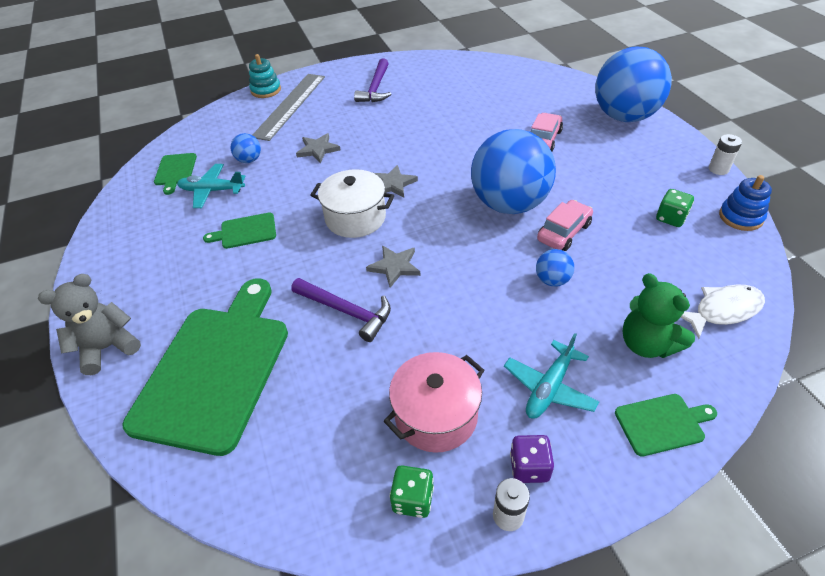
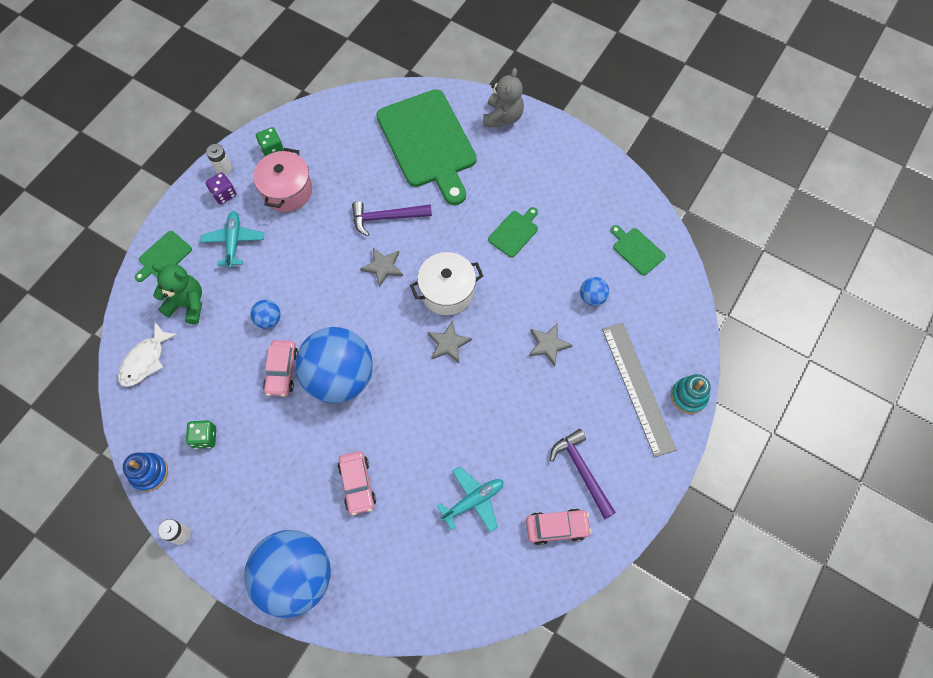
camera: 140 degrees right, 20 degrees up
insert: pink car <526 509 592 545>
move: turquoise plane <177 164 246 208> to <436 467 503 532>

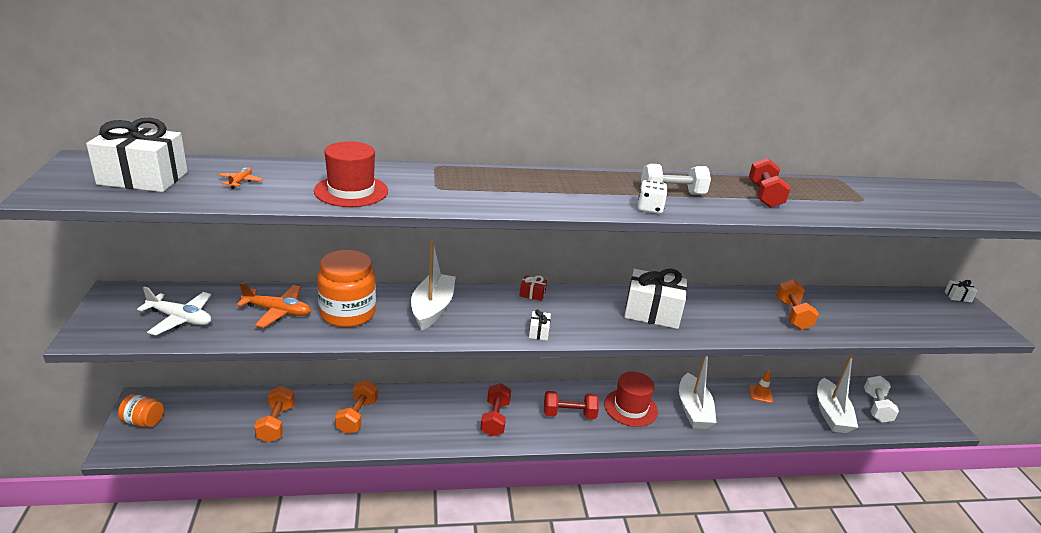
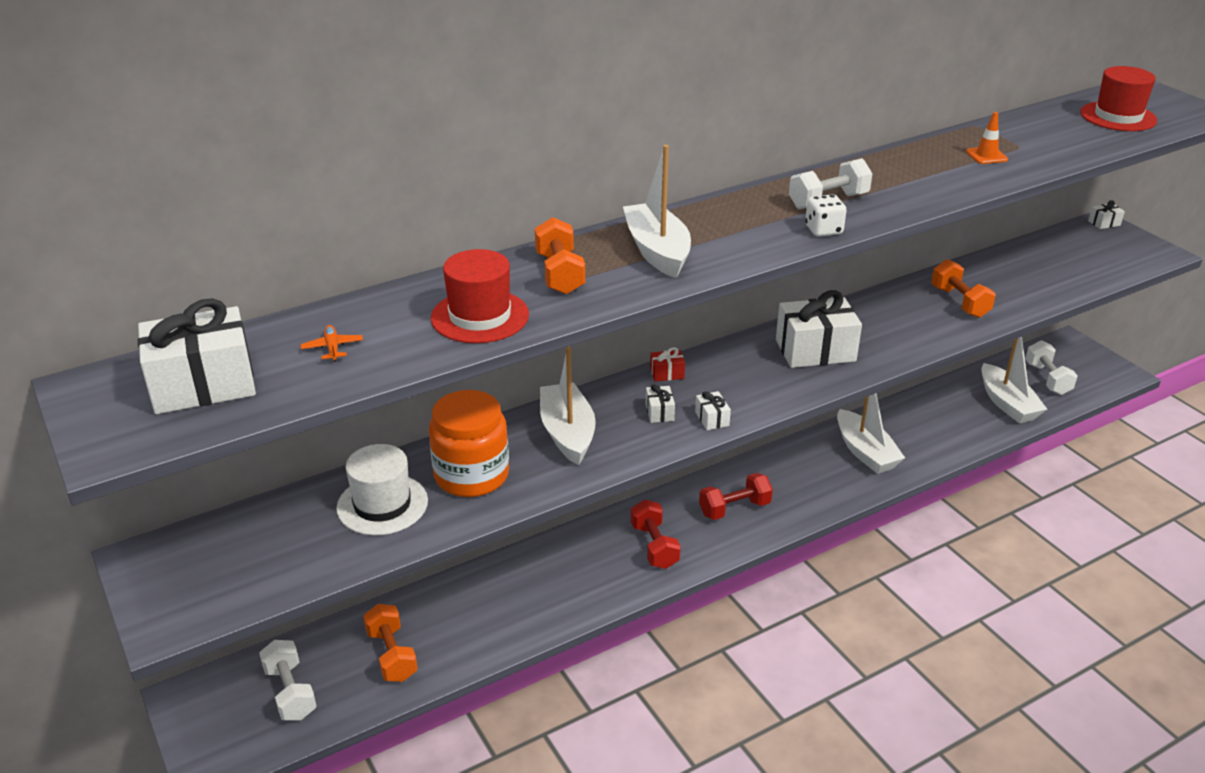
camera: 20 degrees left, 5 degrees up
delete: orange jar <118 394 164 427>; white plane <137 287 211 336>; red dumbbell <749 158 791 208>
insert: white dumbbell <259 640 317 720>; white boat <623 145 691 278>; white gift <646 384 675 423>
move: orange dumbbell <335 380 378 434> to <535 217 585 295>; red hat <604 372 658 427> to <1080 66 1158 131>; orange traffic cone <749 370 773 403> to <966 112 1008 164>
replace: orange plane <236 282 311 328> to white hat <336 444 428 535>

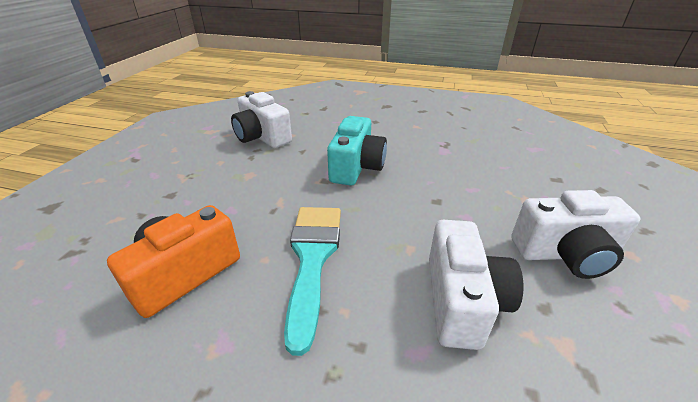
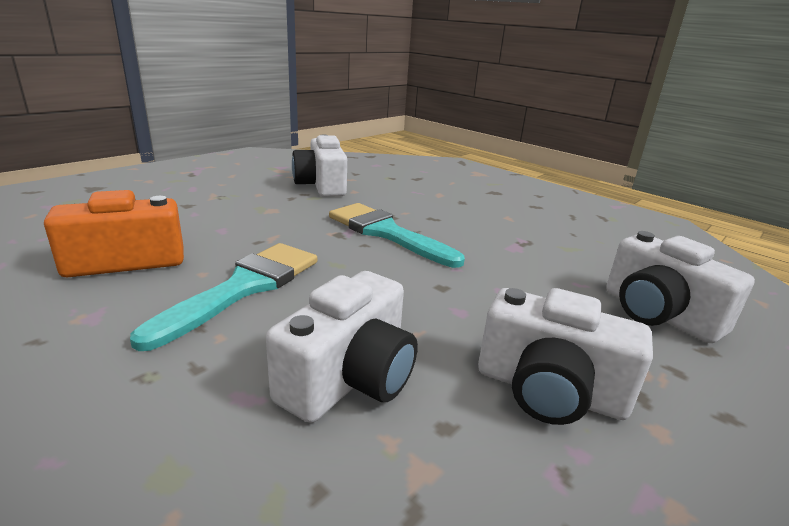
camera: 25 degrees right, 10 degrees down
insert: white camera <606 231 755 343>
replace: turquoise camera <327 116 387 186> to turquoise brush <329 203 465 268>

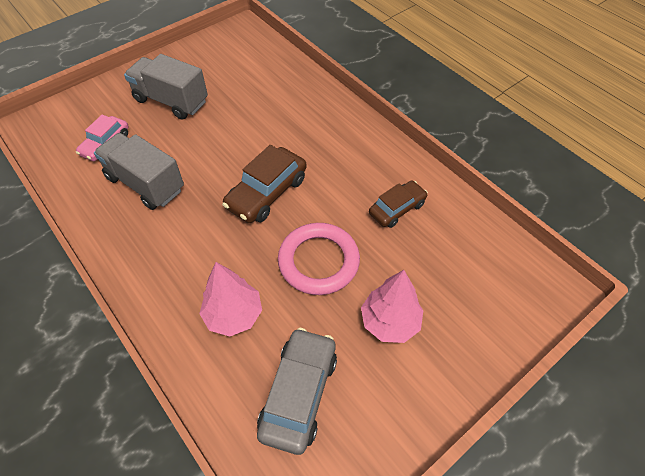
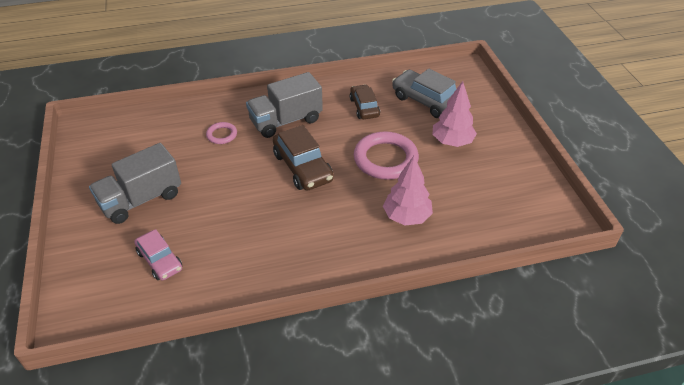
camera: 65 degrees left, 10 degrees down
insert: pink ring <206 122 237 144>
move: grey truck <94 133 184 210> to <246 72 323 138>; grey car <257 328 337 455> to <392 69 456 118>

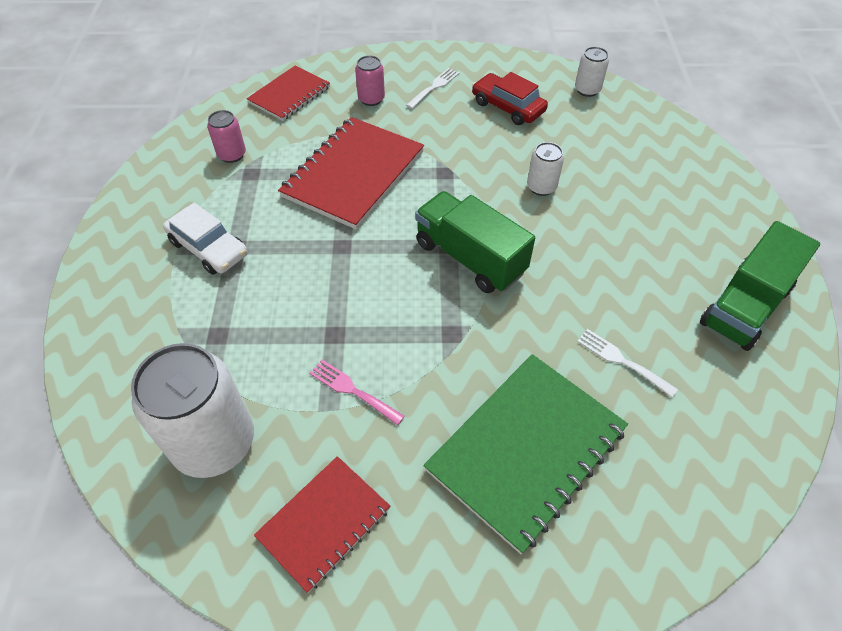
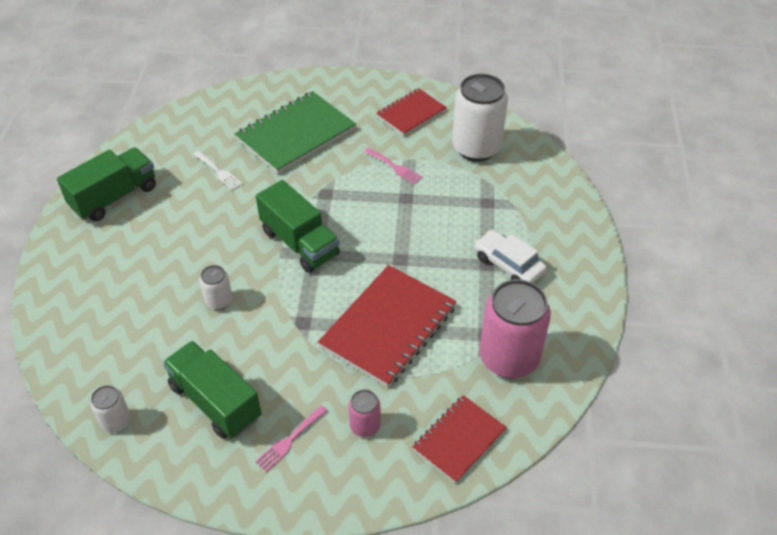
camera: 175 degrees left, 5 degrees down
replace: red car <472 72 548 125> to green truck <163 341 262 439>
recolor: white fork <406 68 459 109> to pink fork <255 405 327 472>
resize: pink can <207 110 246 163> = <479 279 551 378> x2.09

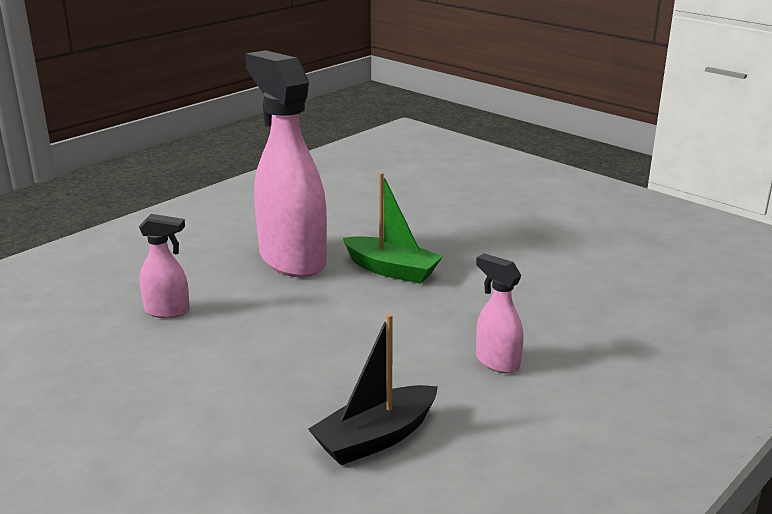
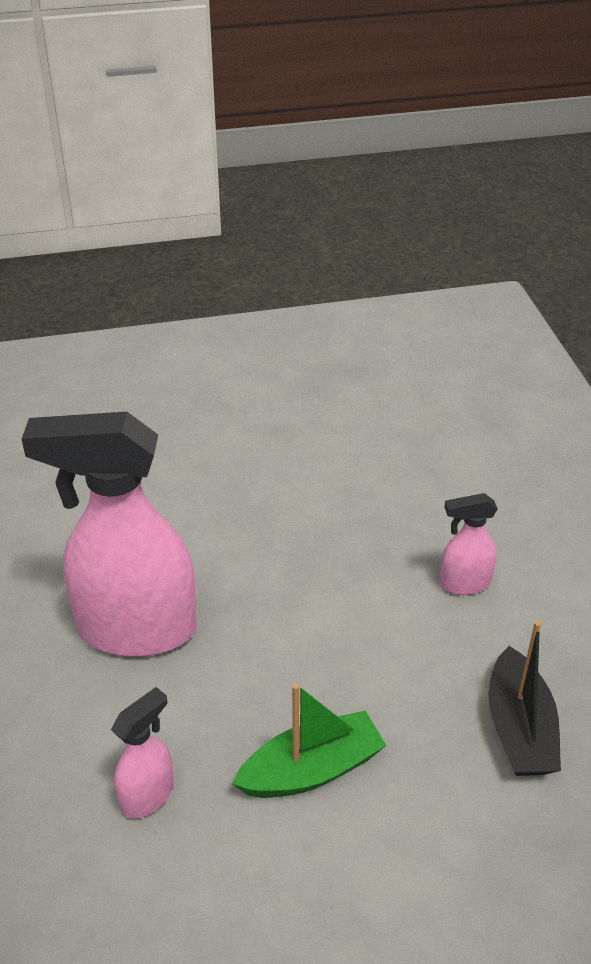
camera: 55 degrees left, 15 degrees up
move: green boat <343 172 443 284> to <232 683 387 798>

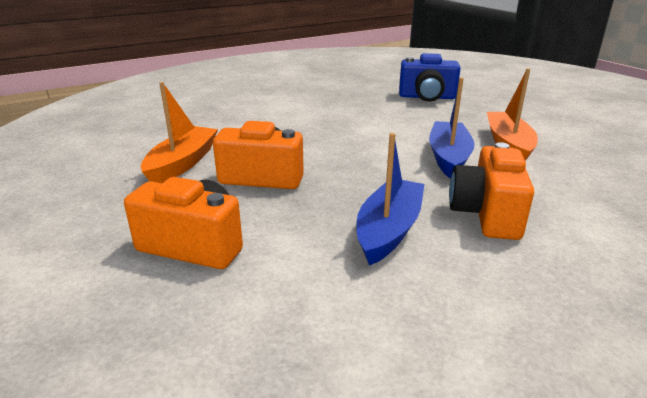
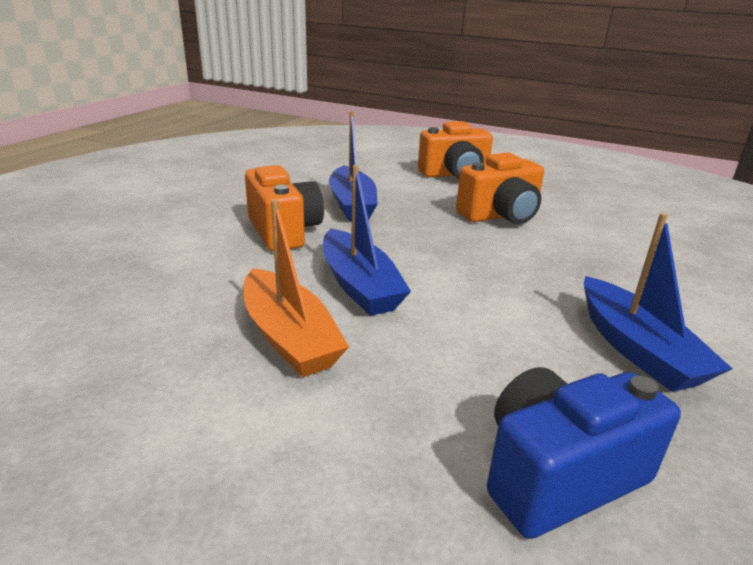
camera: 145 degrees right, 0 degrees up
delete: orange boat <141 82 218 183>
insert: blue boat <584 213 733 392>

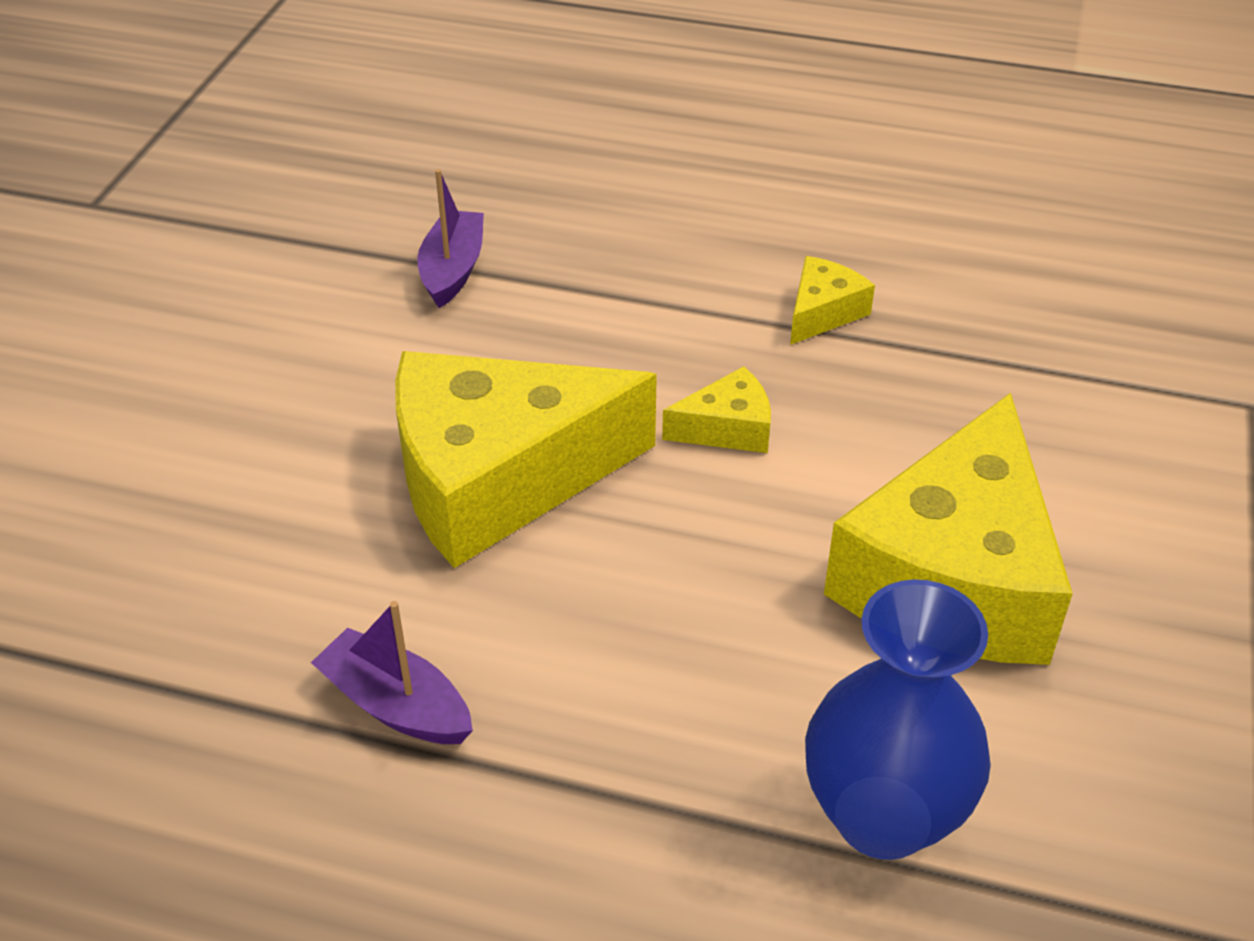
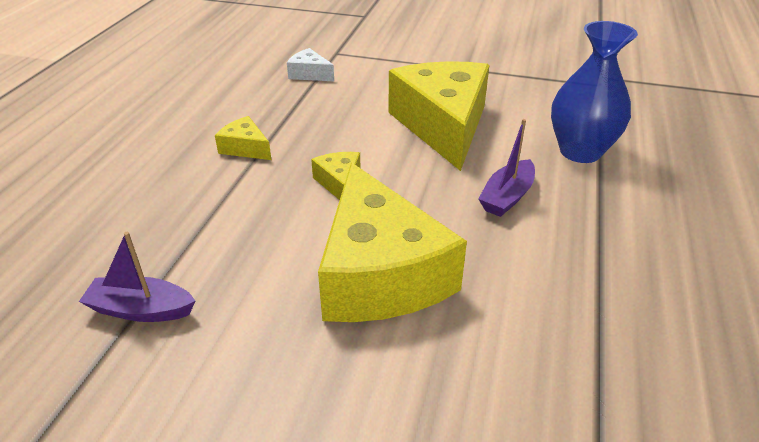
camera: 90 degrees left, 5 degrees down
insert: white cheese <287 48 334 81>
move: purple boat <311 601 473 744> to <478 119 535 217>
rotate: yellow cheese <824 393 1073 665> = <388 61 490 171> 120 degrees counterclockwise

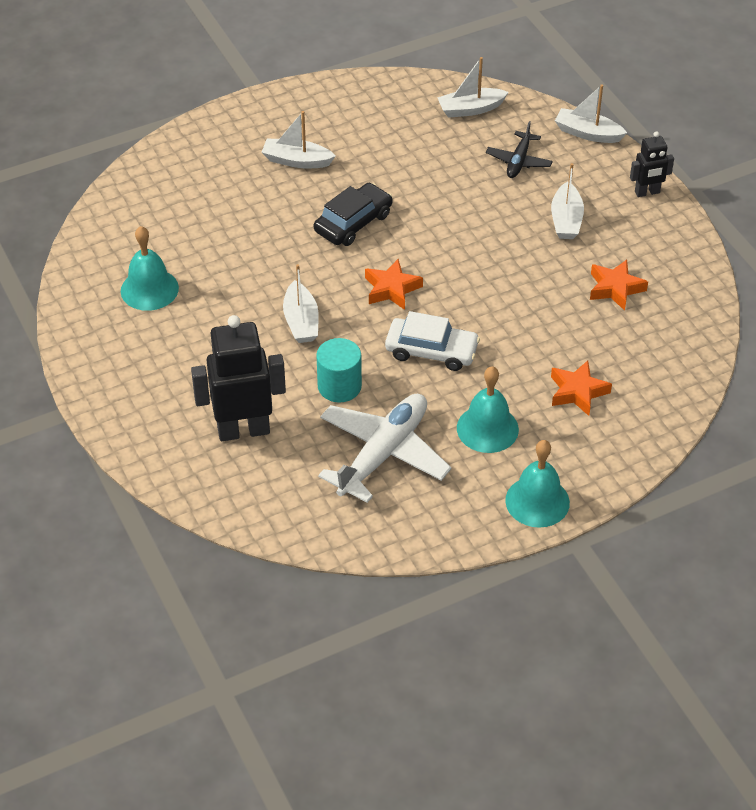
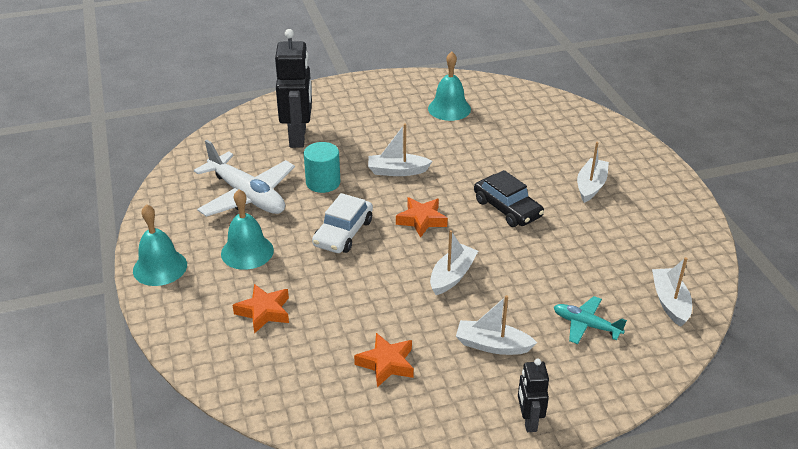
camera: 100 degrees right, 10 degrees down
move: white boat <555 85 627 143> to <430 230 478 295>
recolor: black plane <486 121 553 178> to turquoise plane <554 296 627 344>

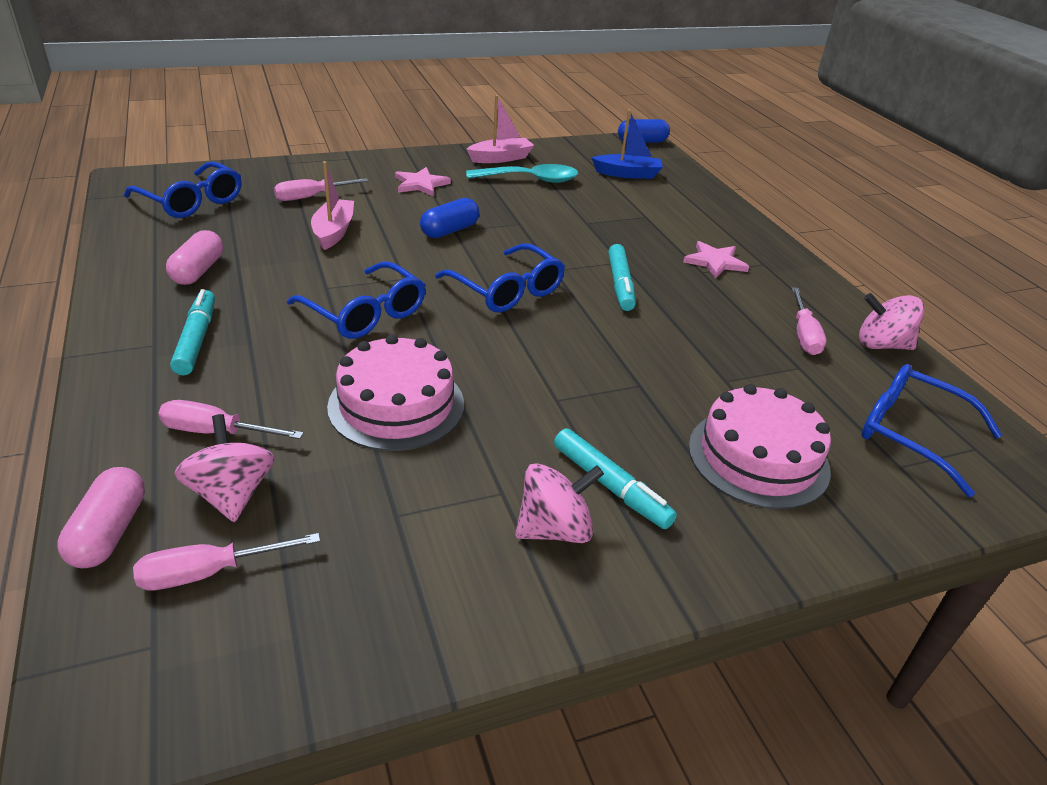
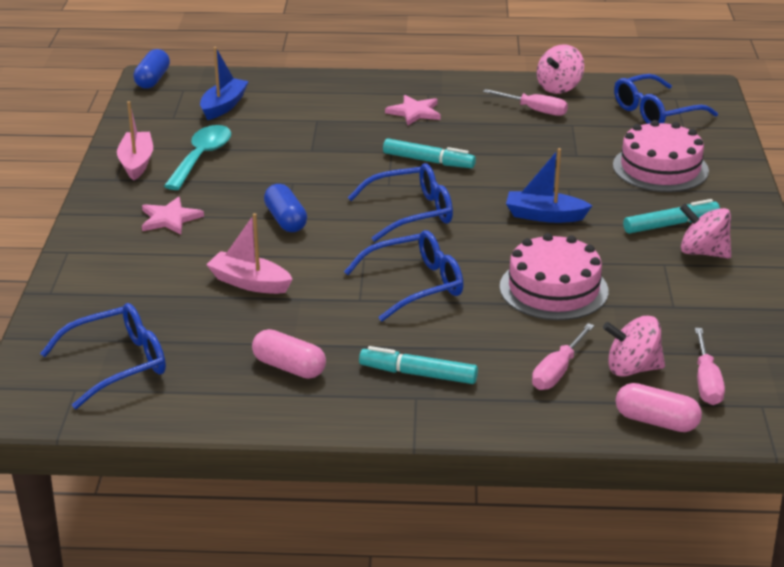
camera: 65 degrees left, 5 degrees down
delete: pink screwdriver <274 178 369 201>
insert: blue boat <506 148 592 223>
rotate: pink spinning top <515 463 604 543> = <679 204 731 259> 60 degrees counterclockwise

